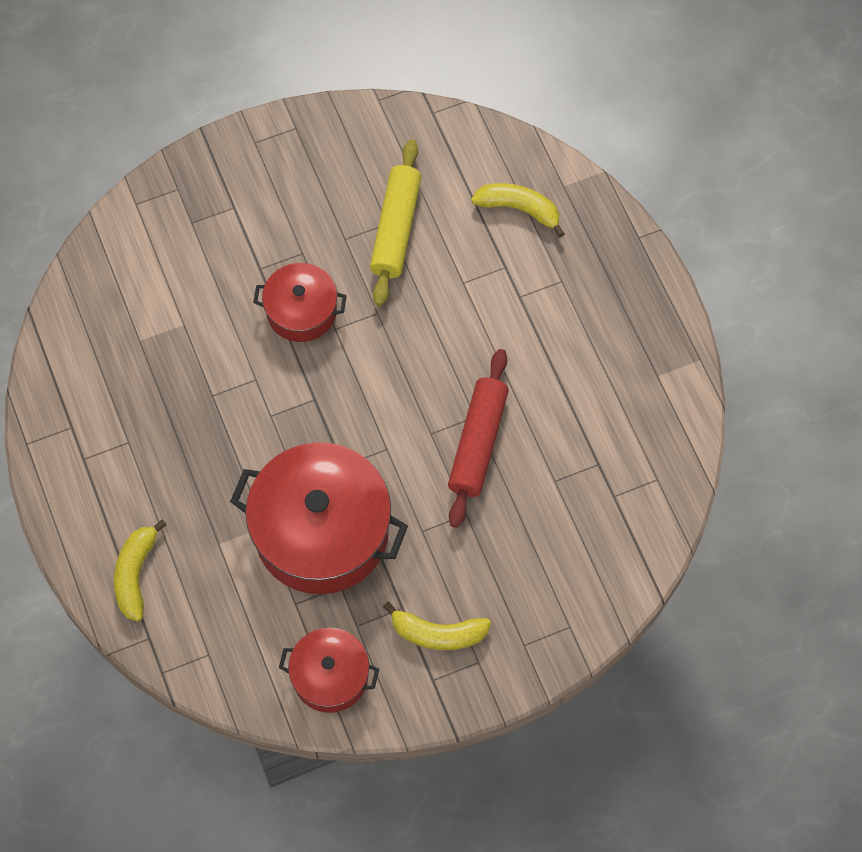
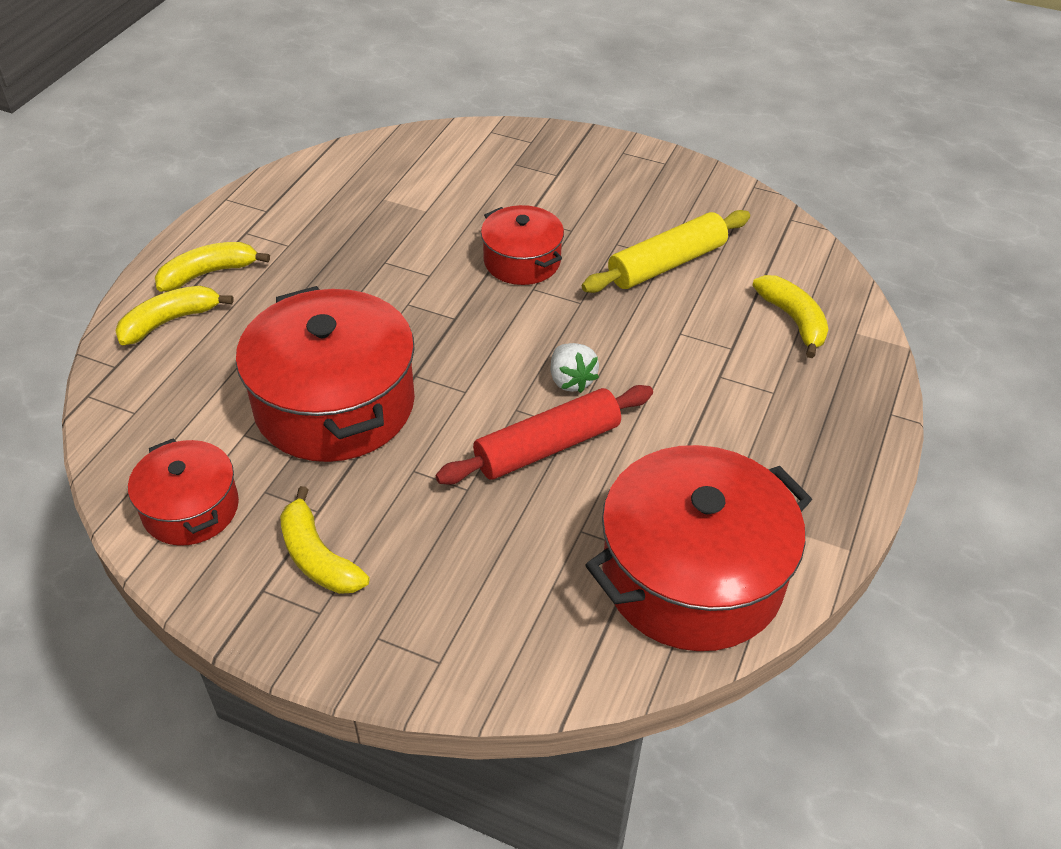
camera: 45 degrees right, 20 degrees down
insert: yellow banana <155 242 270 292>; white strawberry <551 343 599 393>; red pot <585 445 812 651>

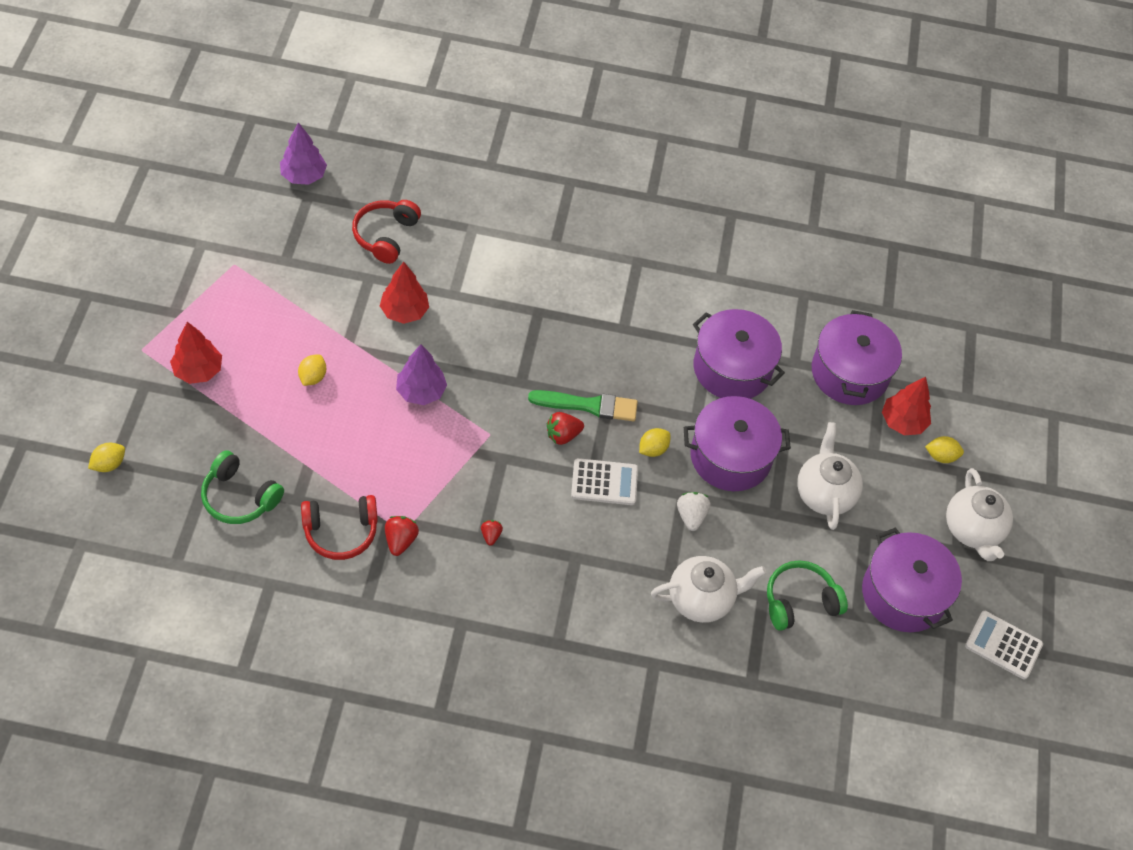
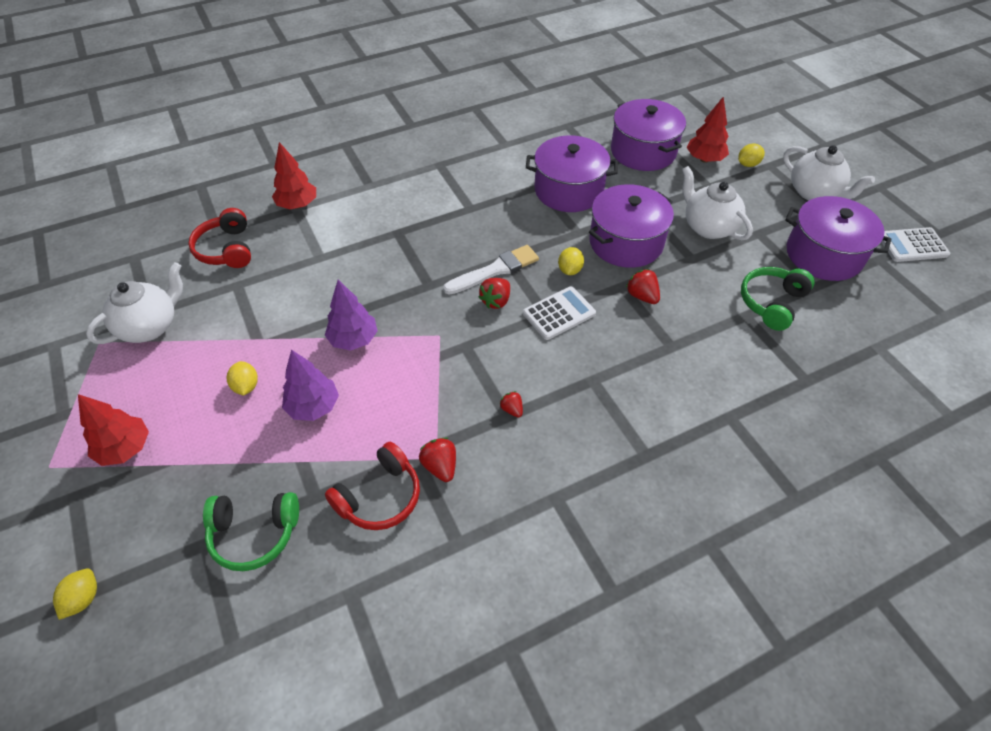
camera: 30 degrees left, 5 degrees down
move: purple tree <280 122 327 185> to <282 350 339 421>; red tree <380 262 429 324> to <272 142 316 209>; white teapot <651 556 766 623> to <86 262 183 344>
recolor: green brush <528 390 638 421> to white brush <443 245 539 295>; white strawberry <677 492 710 531> to red strawberry <626 269 660 304>

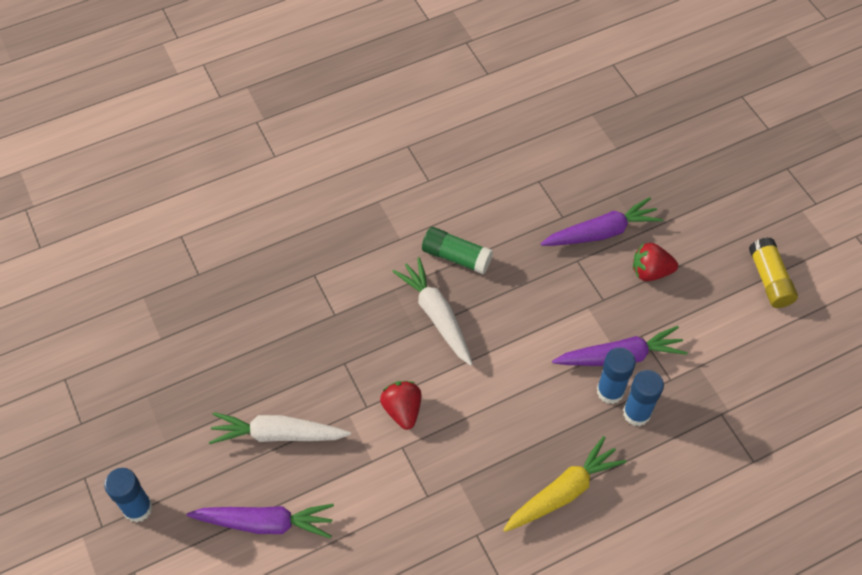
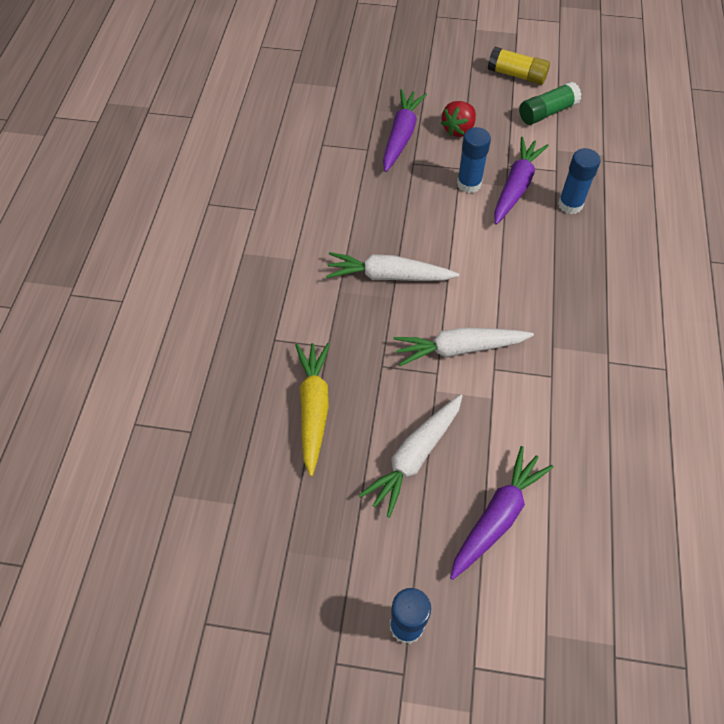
camera: 55 degrees left, 0 degrees up
move: green glue stick <422 227 493 275> to <519 81 581 125>; yellow carrot <503 436 626 532> to <295 343 330 476>; blue glue stick <597 347 636 404> to <457 127 491 193>
replace: red strawberry <380 381 421 430> to white carrot <393 327 534 366>

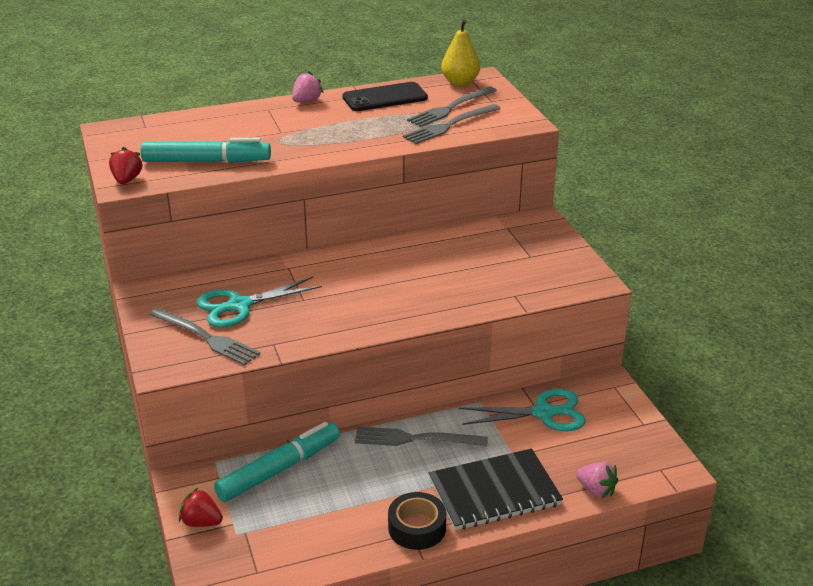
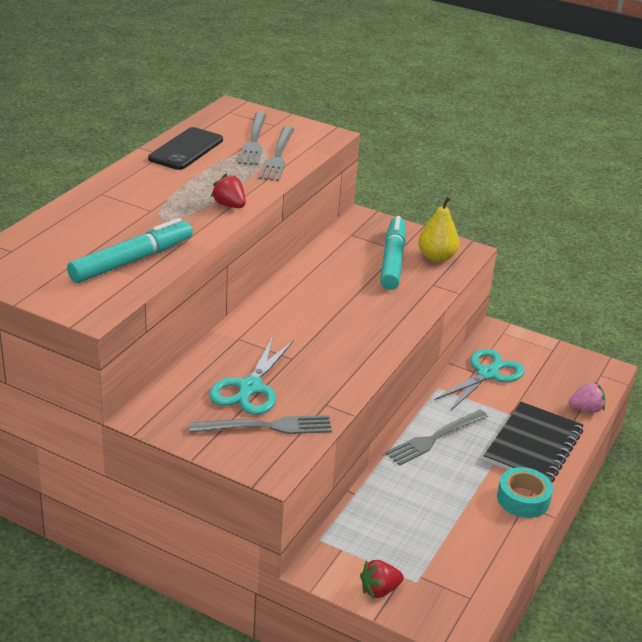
camera: 45 degrees left, 0 degrees up
delete: pink strawberry <292 72 324 102>
move: red strawberry <109 147 143 184> to <211 173 246 208>; turquoise marker <214 422 340 502> to <380 216 406 290>; yellow pear <441 19 480 86> to <418 196 459 262>
recolor: black tape <388 492 446 550> to turquoise tape <497 467 553 518>

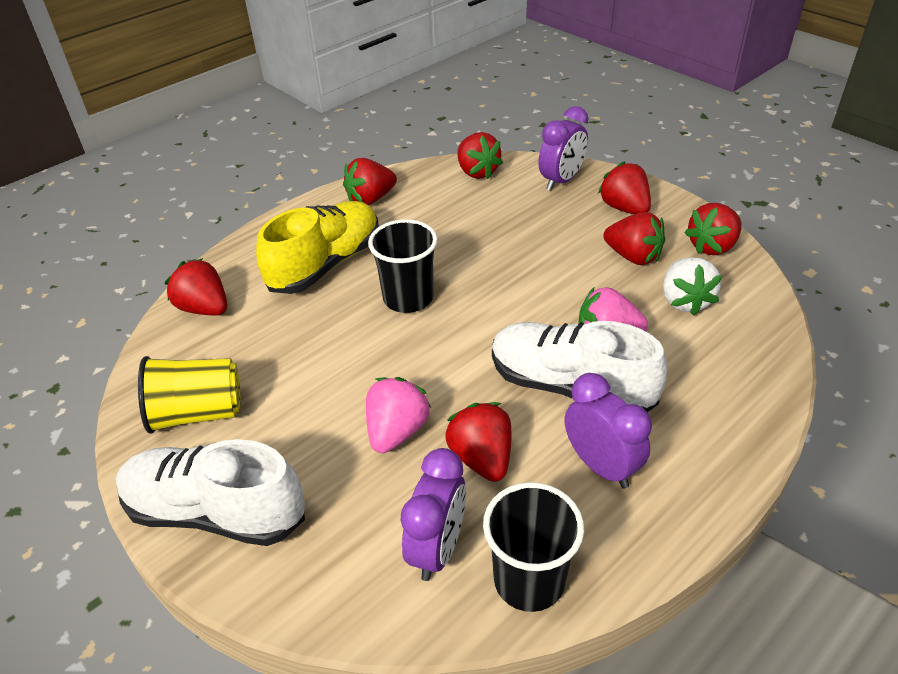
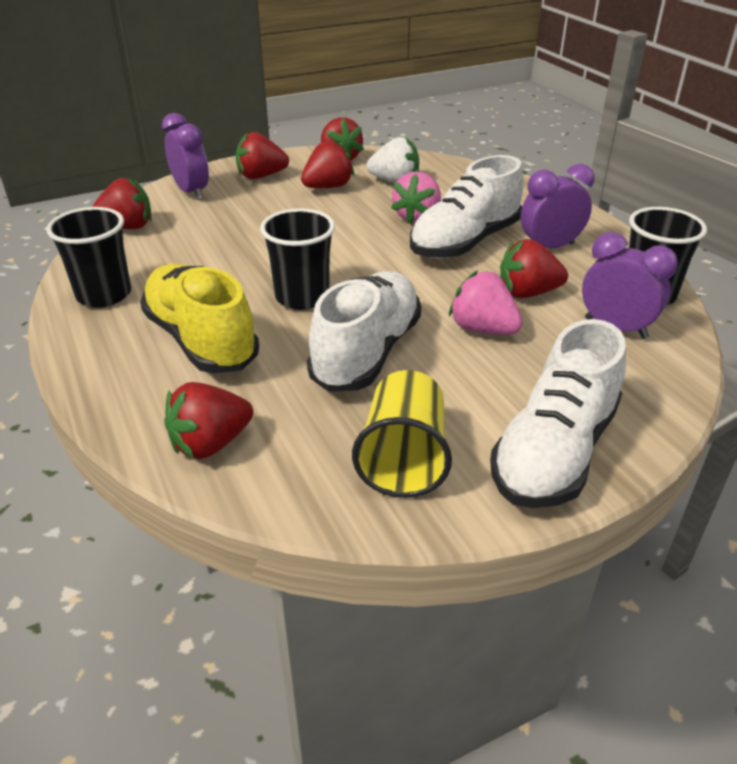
camera: 75 degrees left, 5 degrees down
insert: white shoe <307 271 421 392>
replace: red strawberry <343 158 397 205> to black cup <46 207 131 307>

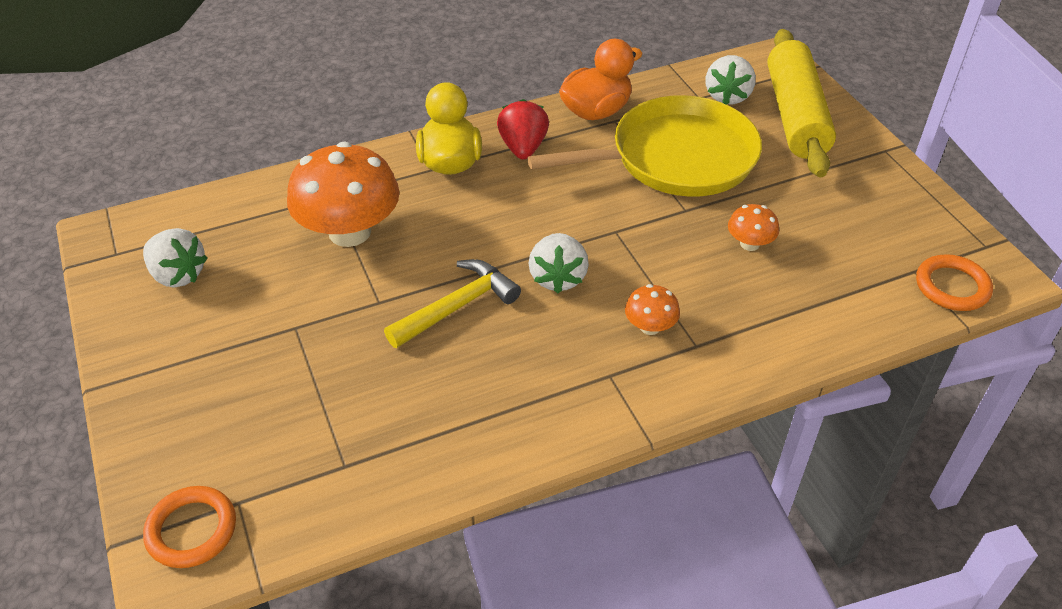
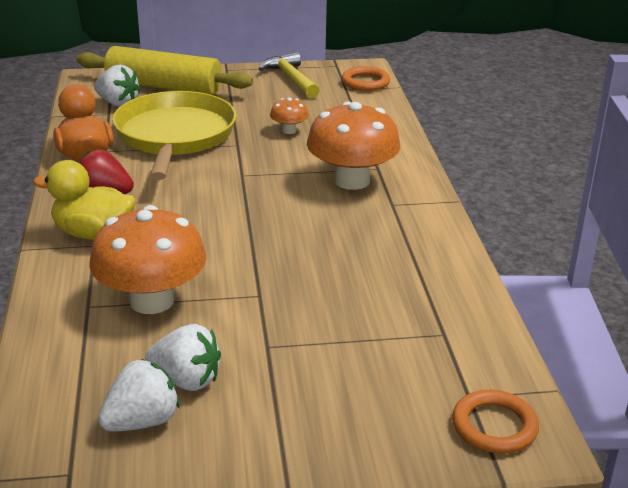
camera: 75 degrees left, 15 degrees down
move: yellow hammer <384 259 521 348> to <258 52 320 99>; white strawberry <529 233 589 293> to <145 324 221 391>
resize: orange mushroom <625 284 680 335> = <307 102 401 190> x2.18

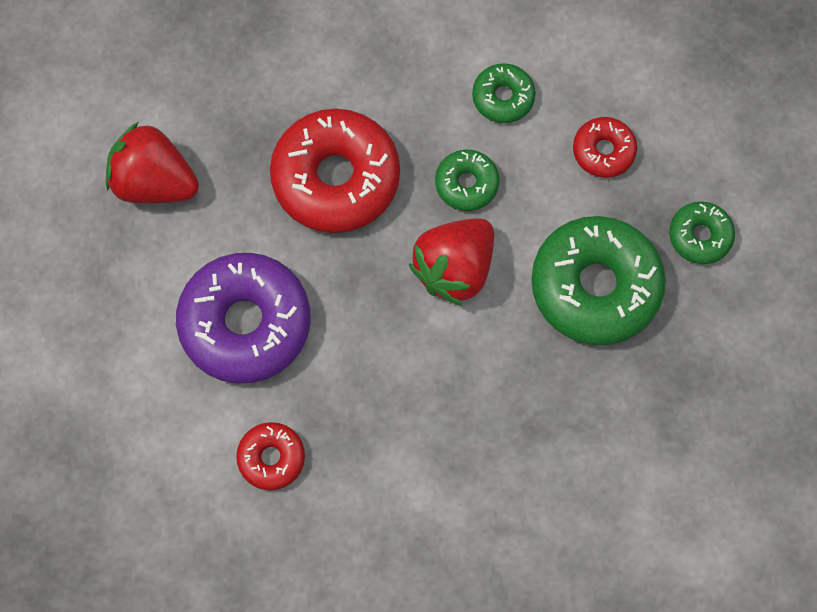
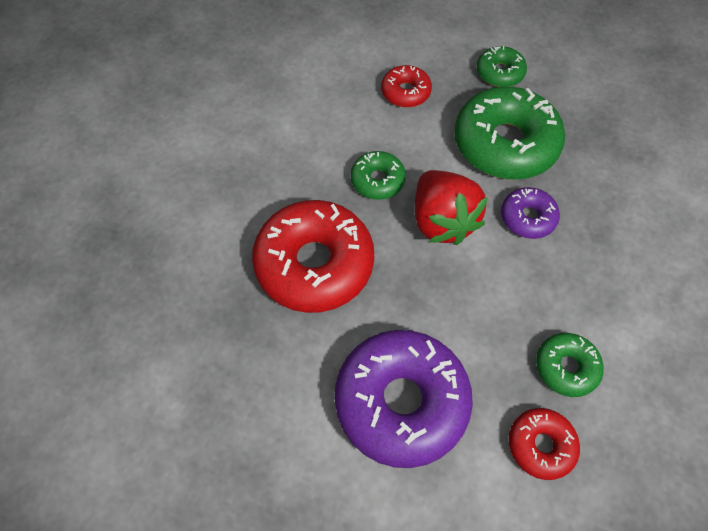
camera: 60 degrees left, 10 degrees down
delete: red strawberry <106 122 199 204>
insert: purple donut <501 187 560 239>
move: green donut <472 63 536 123> to <536 333 604 397>

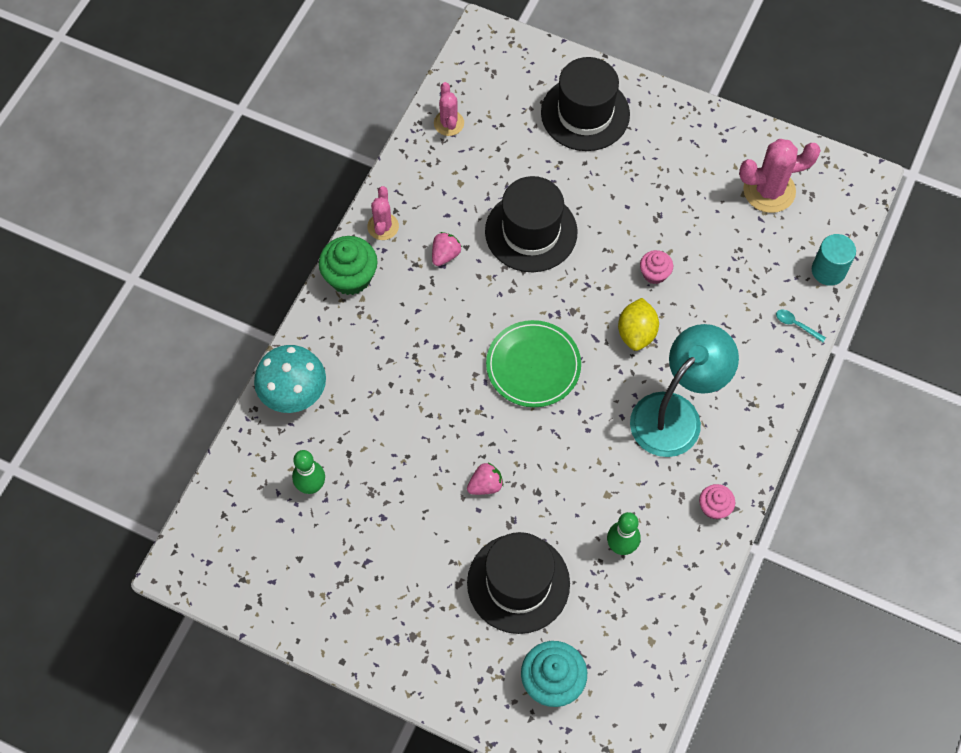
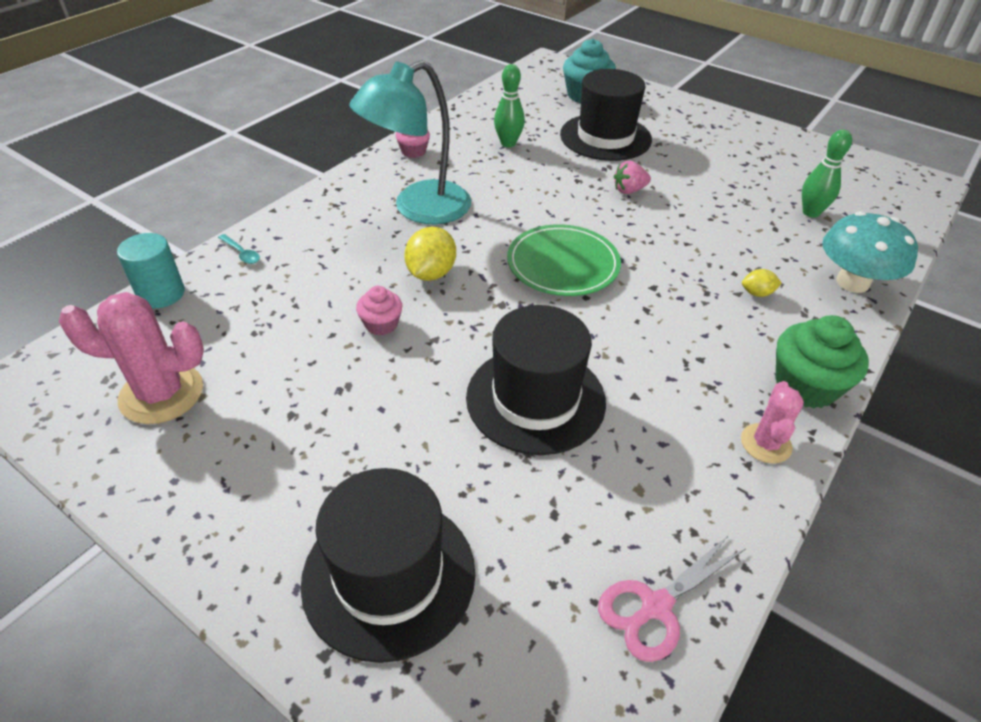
camera: 170 degrees left, 20 degrees down
delete: pink strawberry <432 232 462 266>
insert: yellow lemon <742 269 782 297>
replace: pink cactus <434 82 464 136> to pink scissors <598 535 745 662>

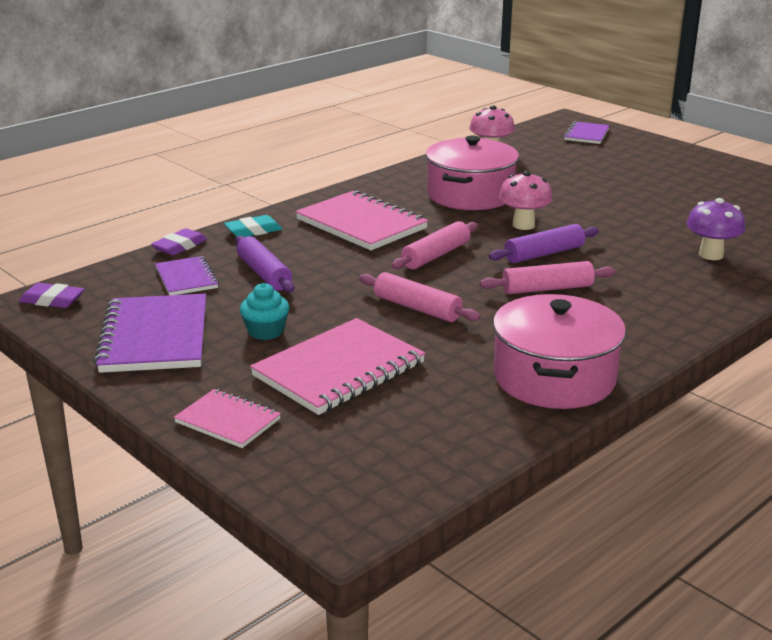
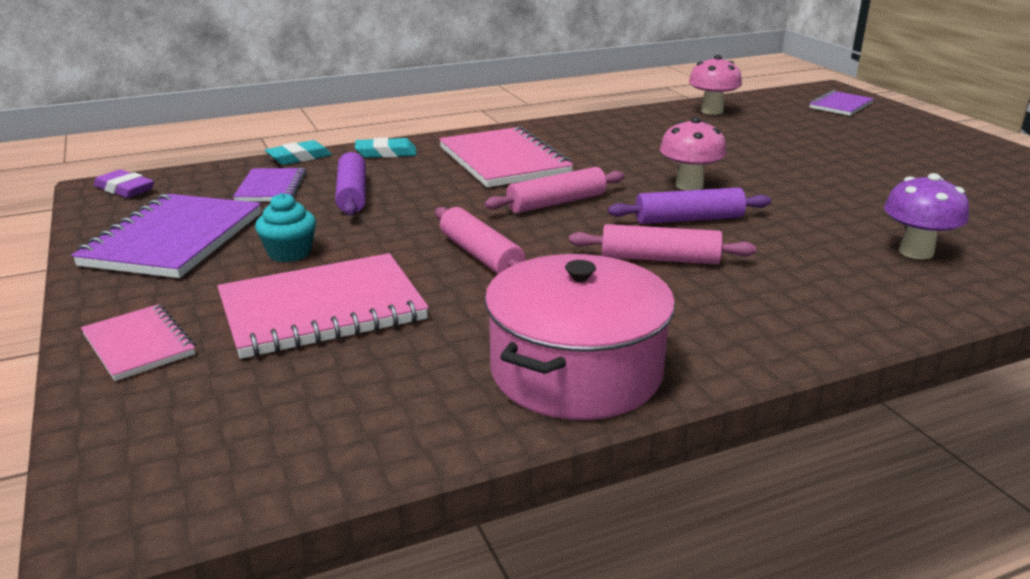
camera: 20 degrees right, 0 degrees up
delete: pink pot <426 136 519 210>
recolor: purple eraser <151 228 207 255> to turquoise eraser <265 140 332 165>

